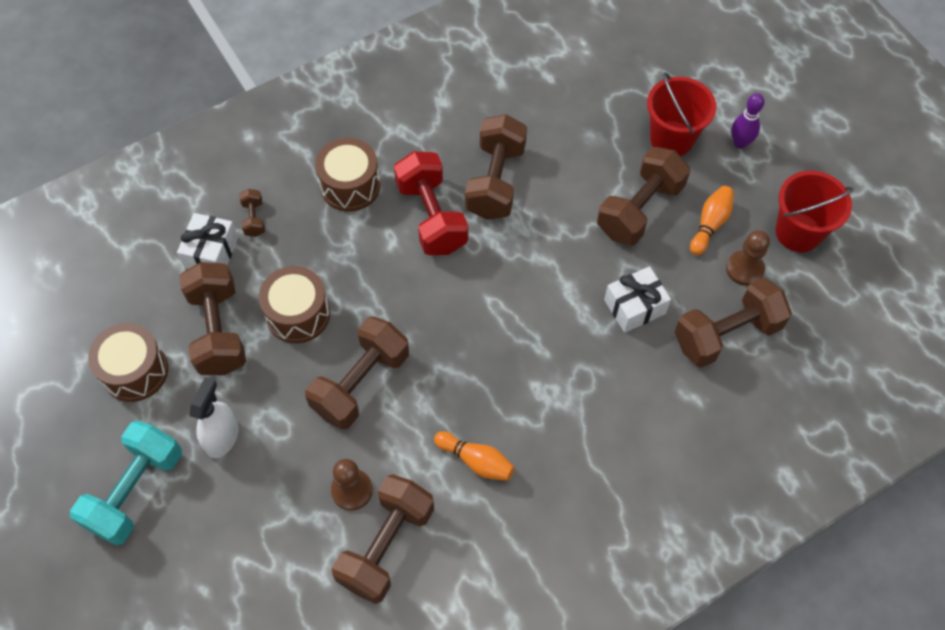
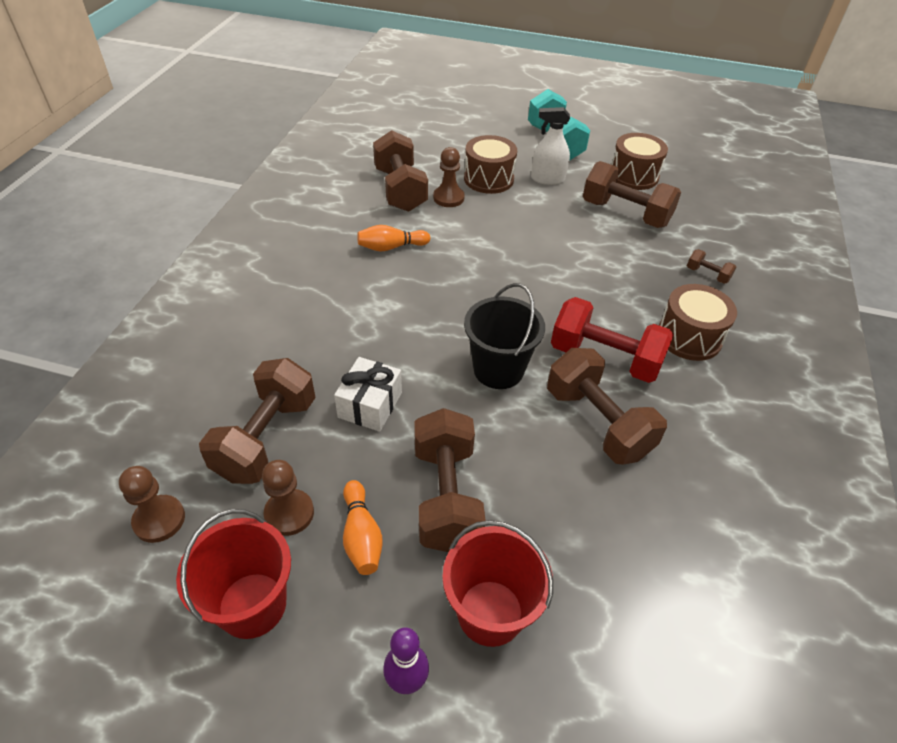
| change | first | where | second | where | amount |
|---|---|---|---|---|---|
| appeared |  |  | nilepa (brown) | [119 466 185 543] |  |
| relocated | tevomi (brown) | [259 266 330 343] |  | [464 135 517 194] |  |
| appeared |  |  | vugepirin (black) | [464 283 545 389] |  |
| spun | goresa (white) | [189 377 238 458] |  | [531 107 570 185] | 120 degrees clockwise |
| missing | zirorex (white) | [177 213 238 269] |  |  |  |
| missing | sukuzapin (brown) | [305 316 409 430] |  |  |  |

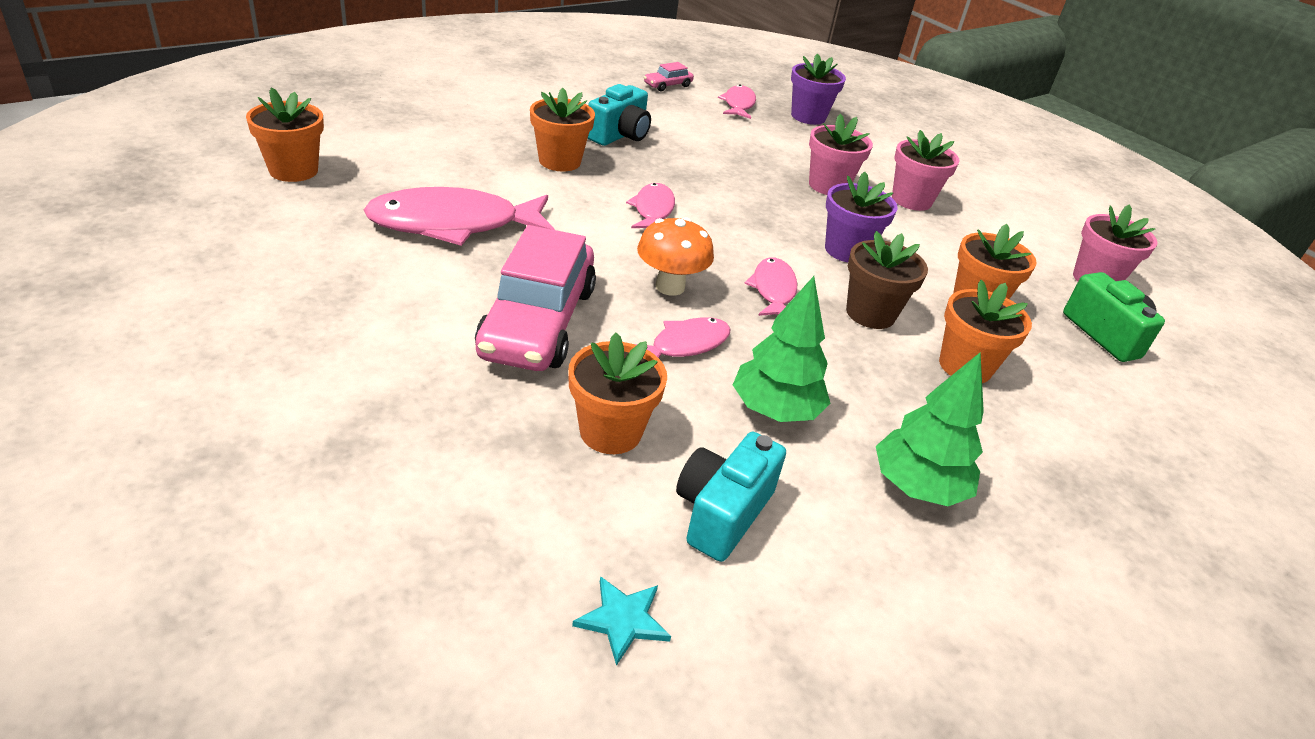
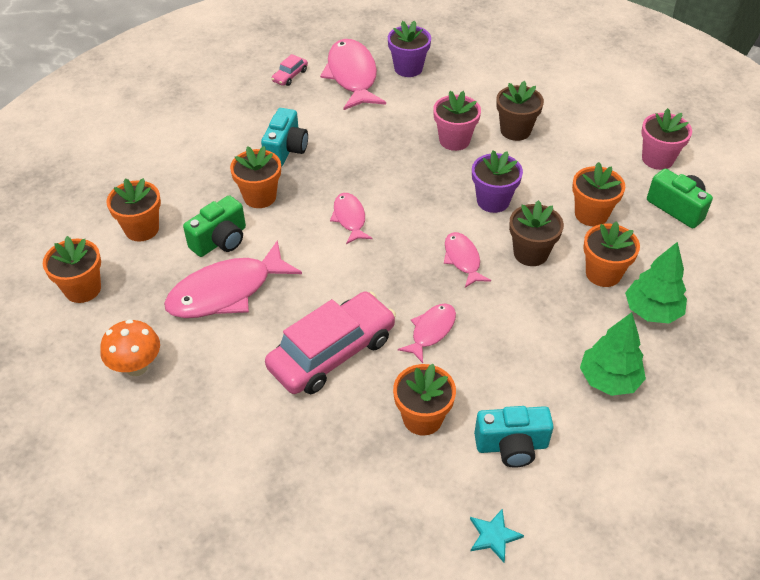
| change | first | where | second | where | amount |
|---|---|---|---|---|---|
| relocated | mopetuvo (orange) | [637 217 714 296] |  | [100 319 160 376] |  |
| appeared |  |  | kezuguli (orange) | [107 178 161 242] |  |
| appeared |  |  | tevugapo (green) | [183 195 246 257] |  |
| spun | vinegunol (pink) | [475 225 596 371] |  | [265 291 396 394] | 120 degrees counterclockwise |
| size | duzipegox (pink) | [718 84 756 119] |  | [320 39 386 110] | x1.85 |
| spun | tevugapo (turquoise) | [676 432 786 562] |  | [474 406 554 468] | 105 degrees counterclockwise |
| colour | kezuguli (pink) | [892 130 959 211] | kezuguli (brown) | [496 81 544 141] |  |
| relocated | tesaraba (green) | [733 276 830 422] |  | [625 242 687 324] |  |

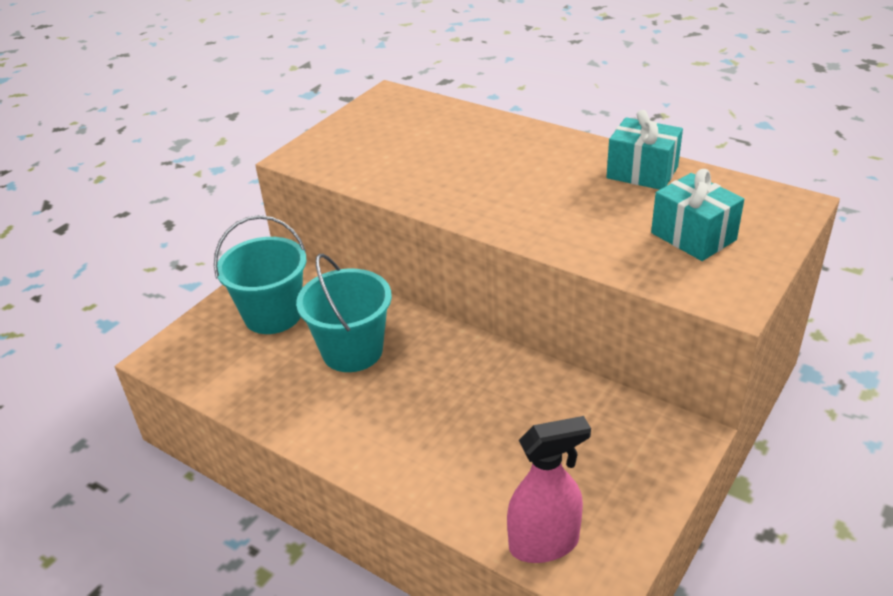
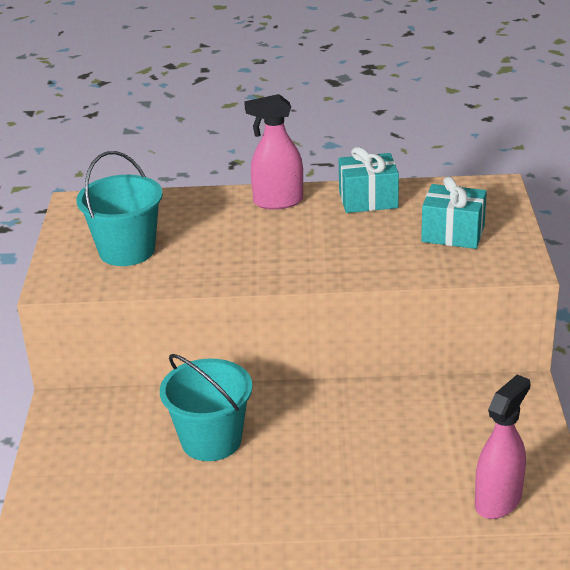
| change | first | where | second | where | amount |
|---|---|---|---|---|---|
| relocated | vugepirin (turquoise) | [214 215 307 334] |  | [76 151 163 266] |  |
| appeared |  |  | goresa (pink) | [244 94 303 209] |  |

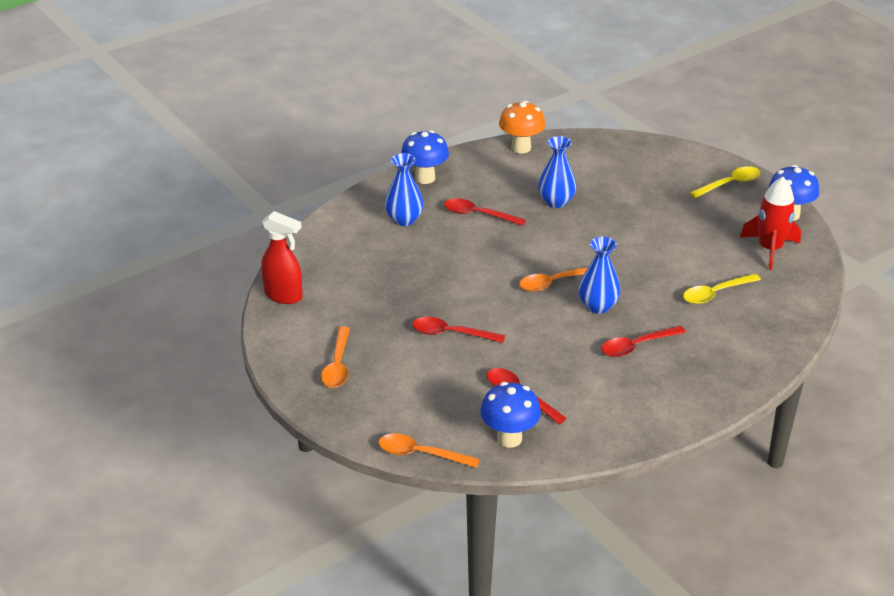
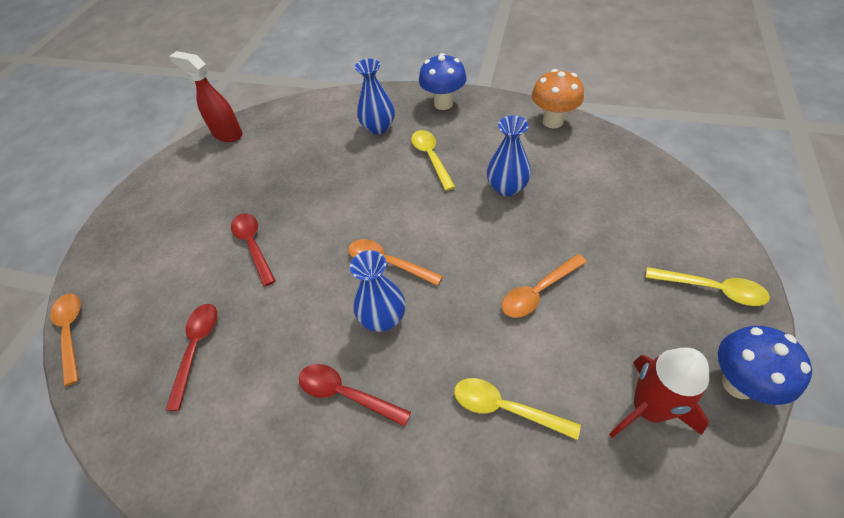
| change | first | where | second | where | amount |
|---|---|---|---|---|---|
| spun | goresa (red) | [261 211 302 304] |  | [169 51 242 142] | 135 degrees clockwise |
| colour | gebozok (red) | [444 198 526 226] | gebozok (yellow) | [411 130 455 191] |  |
| relocated | gebozok (orange) | [321 327 350 388] |  | [501 254 587 318] |  |
| missing | mopetuvo (blue) | [480 382 541 448] |  |  |  |

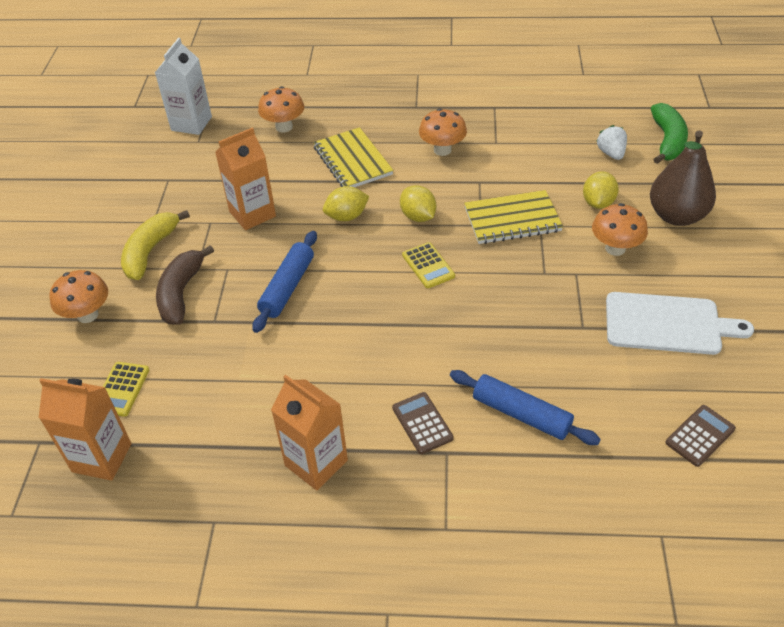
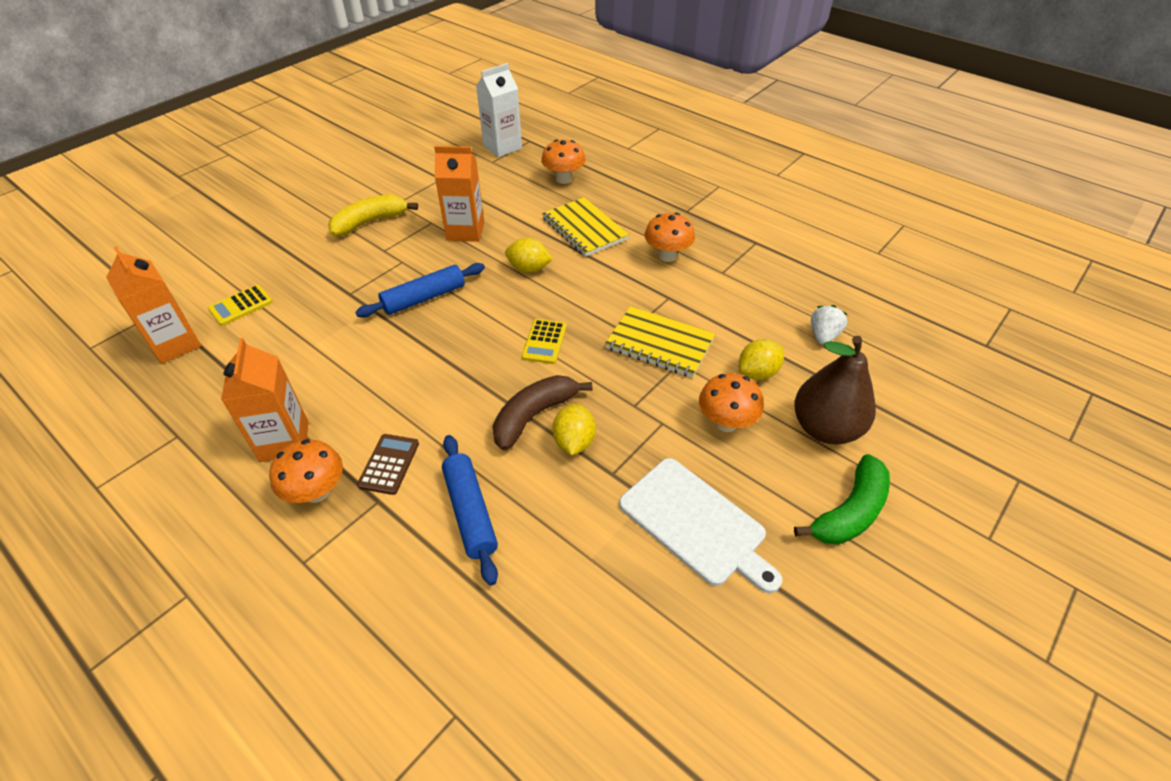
| change | first | where | second | where | amount |
|---|---|---|---|---|---|
| relocated | mopetuvo (orange) | [49 270 108 323] |  | [269 439 343 503] |  |
| relocated | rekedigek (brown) | [156 245 214 325] |  | [493 375 592 450] |  |
| spun | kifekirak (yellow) | [313 127 393 187] |  | [542 197 629 257] | 45 degrees counterclockwise |
| relocated | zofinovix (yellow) | [400 185 436 222] |  | [552 404 596 455] |  |
| relocated | rekedigek (green) | [651 103 688 164] |  | [794 454 890 545] |  |
| missing | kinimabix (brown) | [665 405 736 467] |  |  |  |

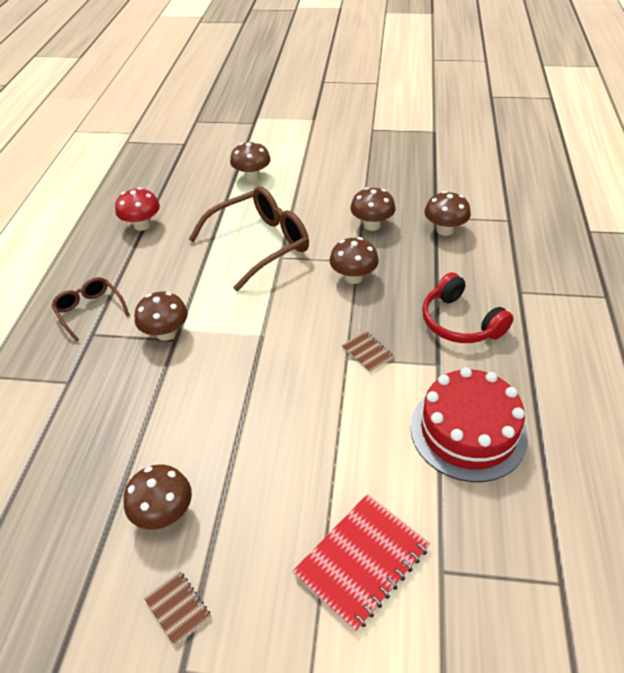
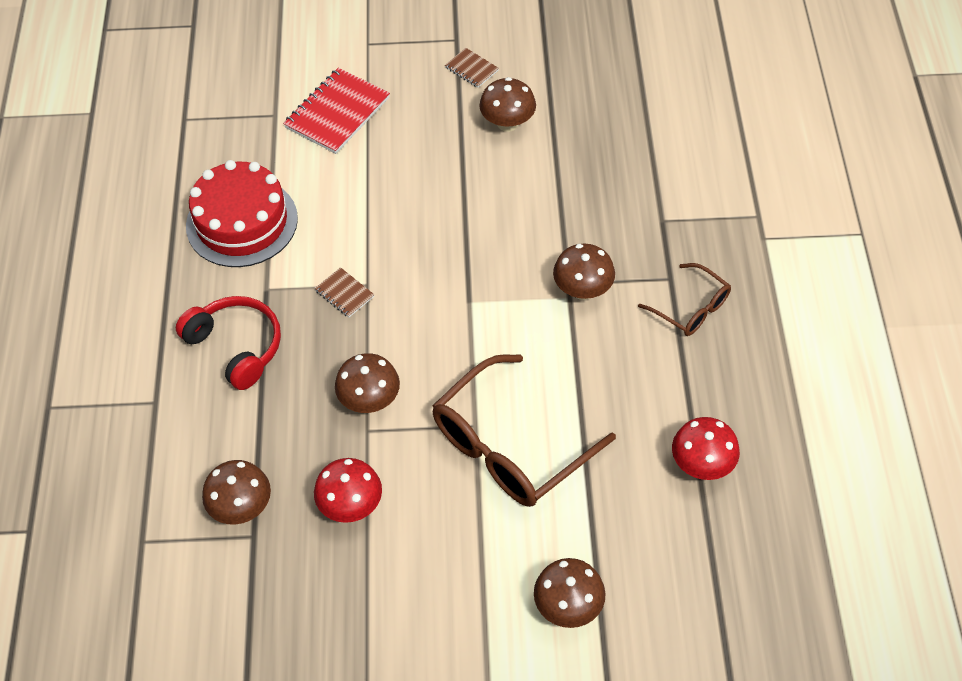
| change | first | where | second | where | amount |
|---|---|---|---|---|---|
| colour | mopetuvo (brown) | [350 187 395 231] | mopetuvo (red) | [314 458 382 523] |  |

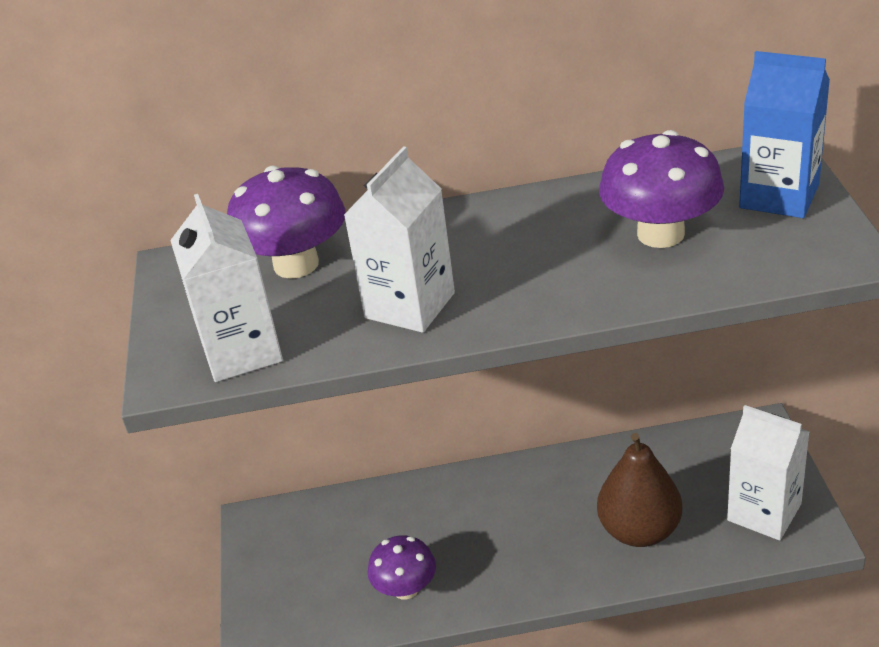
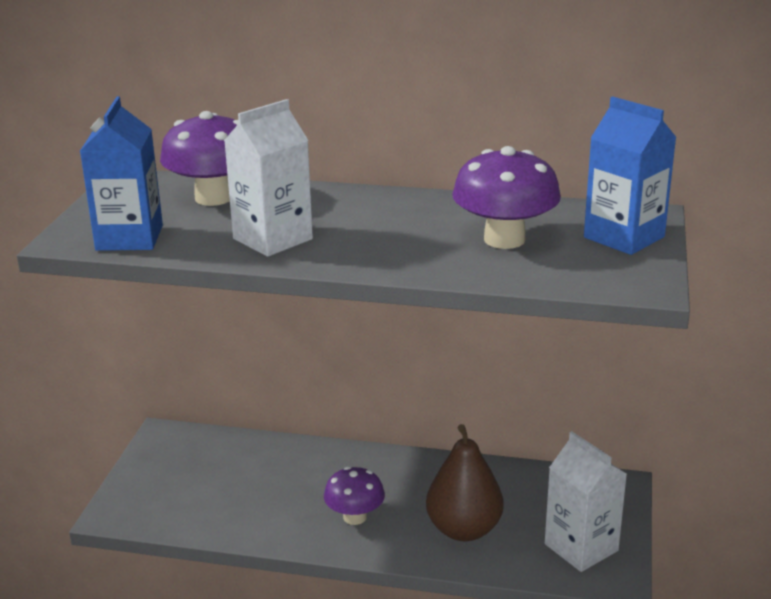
| change | first | where | second | where | amount |
|---|---|---|---|---|---|
| colour | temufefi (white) | [170 194 283 382] | temufefi (blue) | [80 96 163 251] |  |
| relocated | mopetuvo (purple) | [368 535 436 600] |  | [324 466 385 525] |  |

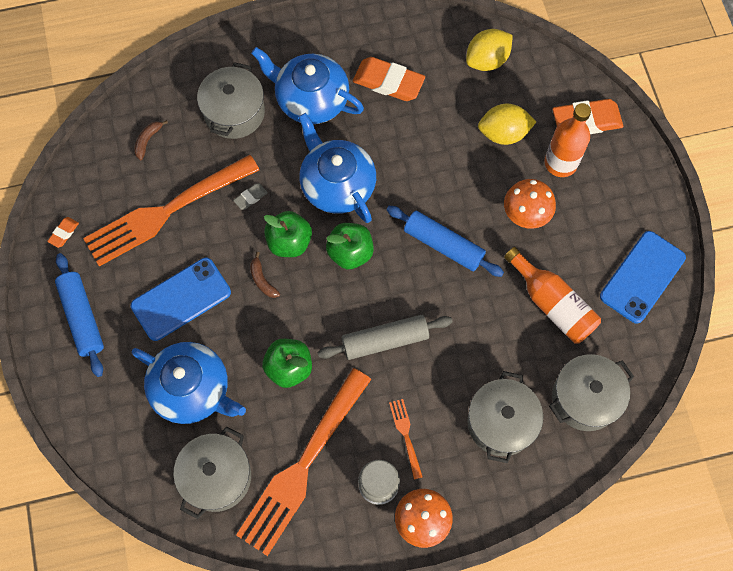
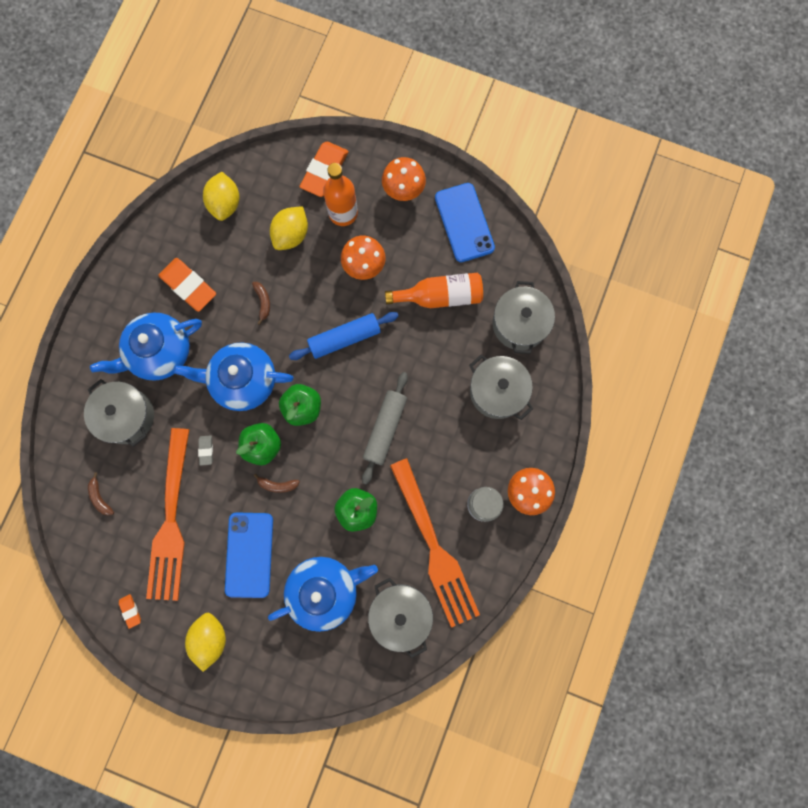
| change | first | where | second | where | amount |
|---|---|---|---|---|---|
| spun | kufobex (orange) | [353 57 425 101] |  | [158 258 216 312] | 75 degrees clockwise |
| exchanged | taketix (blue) | [55 253 104 377] | zofinovix (yellow) | [185 613 226 672] |  |
| appeared |  |  | rekedigek (brown) | [252 282 270 325] |  |
| appeared |  |  | mopetuvo (orange) | [382 157 426 201] |  |
| missing | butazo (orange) | [389 399 423 479] |  |  |  |

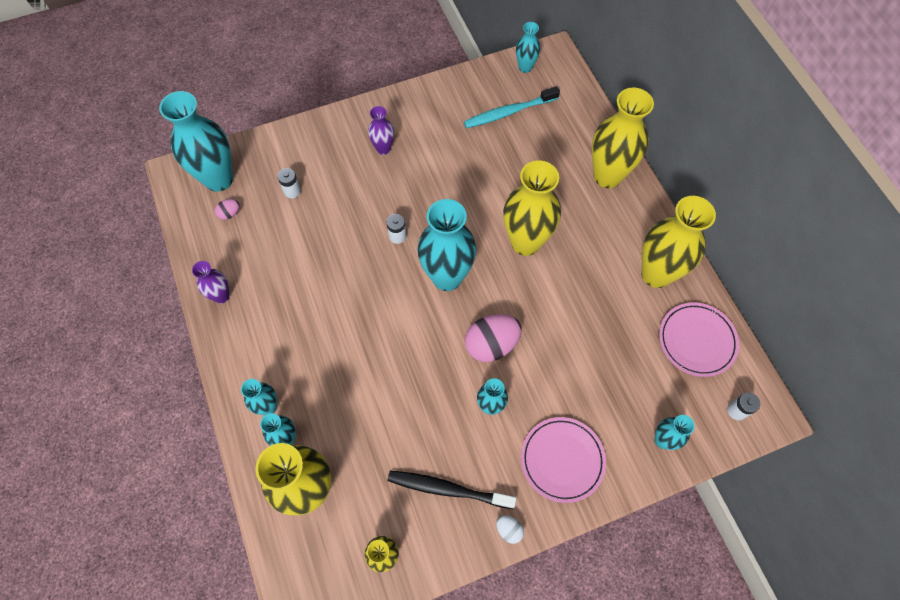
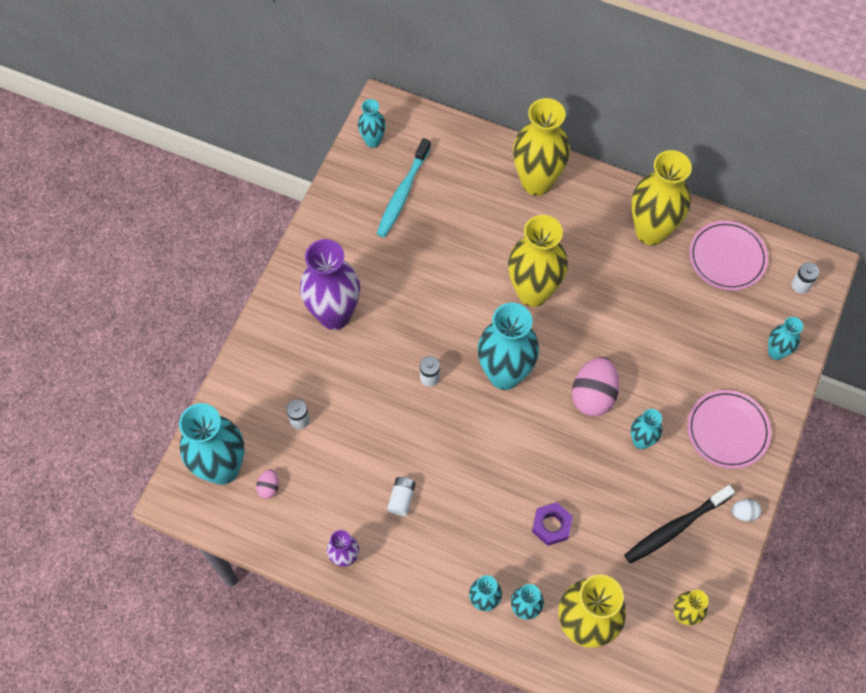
| change | first | where | second | where | amount |
|---|---|---|---|---|---|
| size | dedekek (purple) | [368 106 394 155] |  | [300 239 360 330] | x1.97 |
| appeared |  |  | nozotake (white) | [387 477 416 516] |  |
| appeared |  |  | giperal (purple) | [532 502 573 546] |  |

